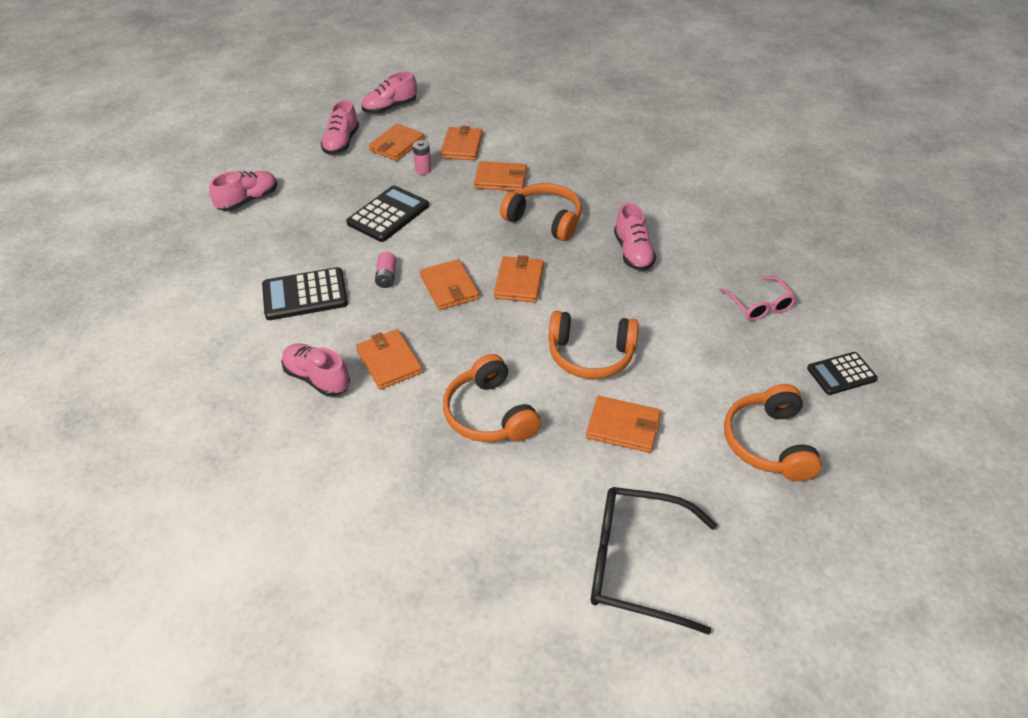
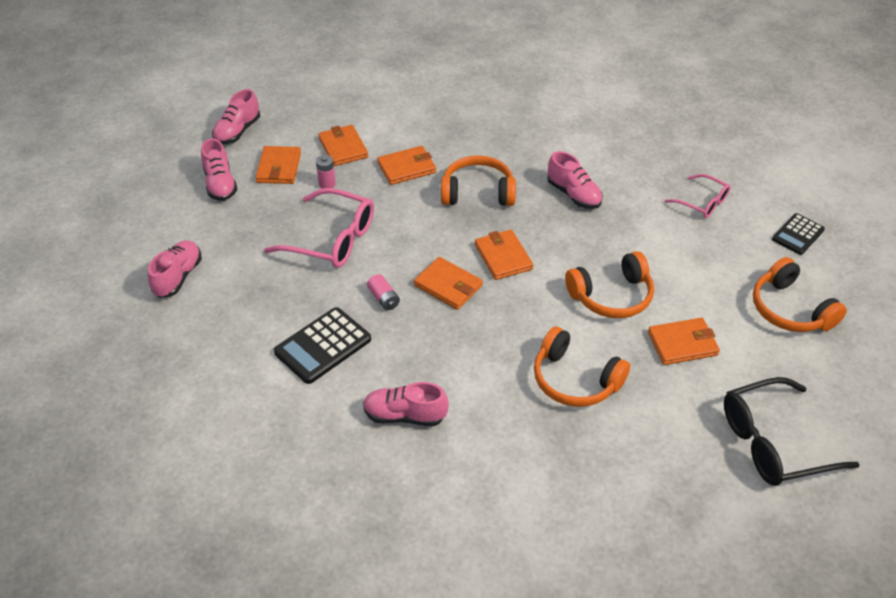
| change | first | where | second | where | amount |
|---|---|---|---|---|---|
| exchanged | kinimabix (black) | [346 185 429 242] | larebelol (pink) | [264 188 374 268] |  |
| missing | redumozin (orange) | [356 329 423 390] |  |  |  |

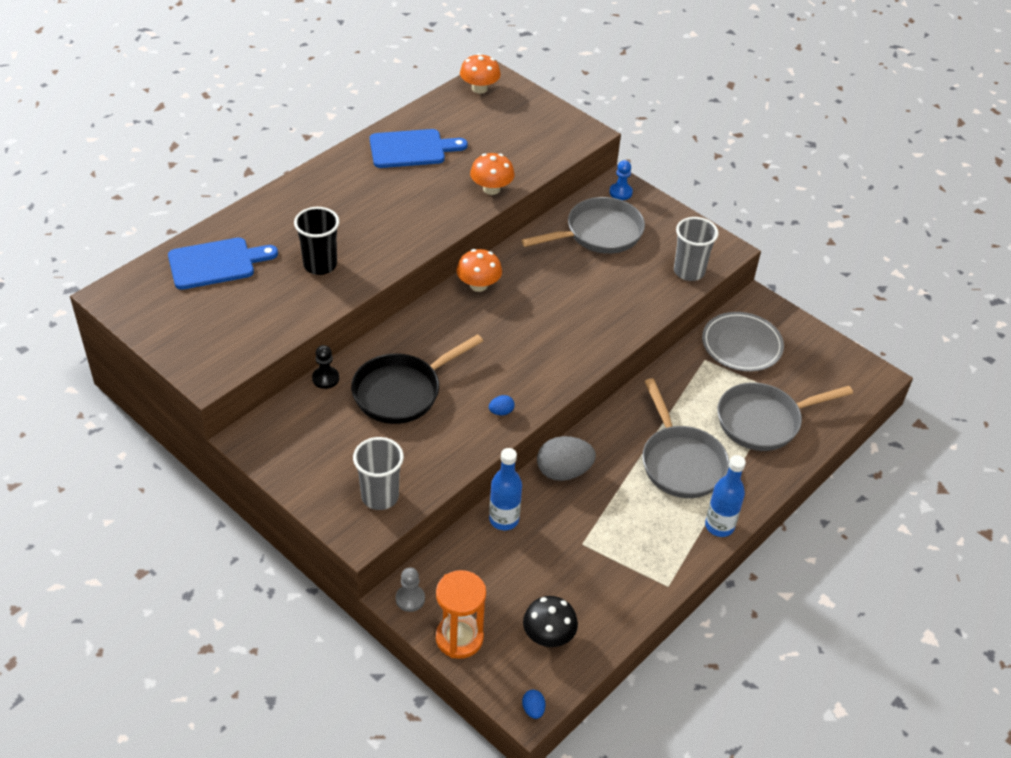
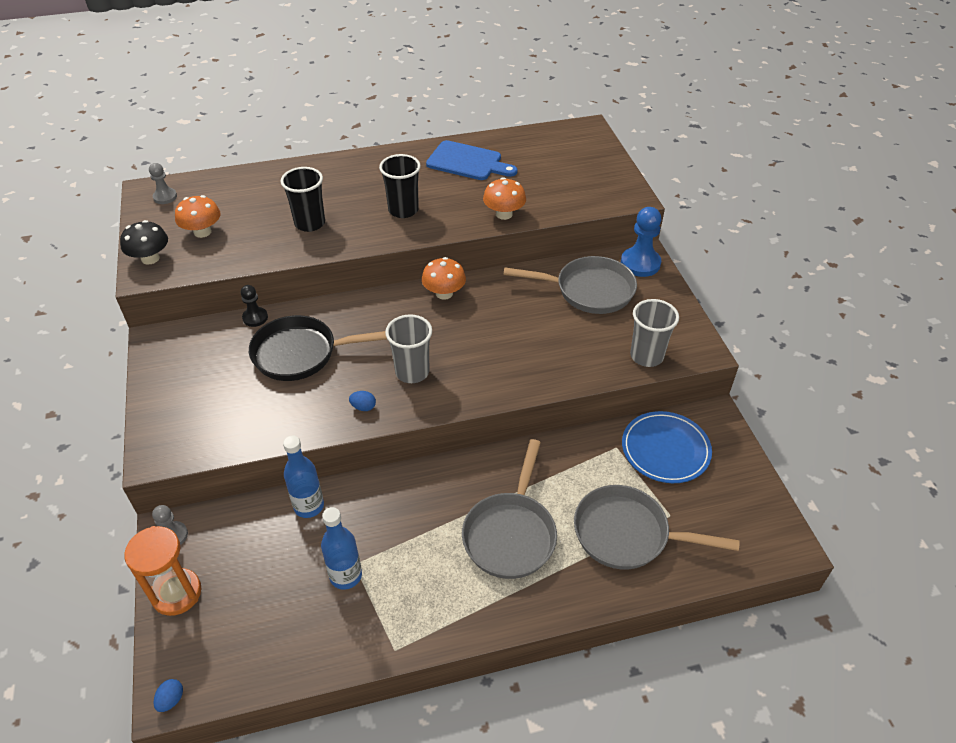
| change | first | where | second | where | amount |
|---|---|---|---|---|---|
| relocated | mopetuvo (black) | [523 596 578 647] |  | [120 220 168 265] |  |
| appeared |  |  | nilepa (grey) | [149 163 177 204] |  |
| relocated | mopetuvo (orange) | [460 53 501 94] |  | [175 195 220 238] |  |
| relocated | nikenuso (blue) | [705 455 746 537] |  | [321 507 362 590] |  |
| appeared |  |  | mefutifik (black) | [379 154 421 218] |  |
| relocated | mefutifik (grey) | [353 437 404 510] |  | [385 314 432 383] |  |
| size | nilepa (blue) | [609 160 633 200] |  | [621 207 661 277] | x1.70 |
| colour | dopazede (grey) | [702 312 784 372] | dopazede (blue) | [622 411 712 483] |  |
| missing | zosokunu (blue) | [168 238 278 290] |  |  |  |
| missing | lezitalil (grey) | [537 436 596 481] |  |  |  |

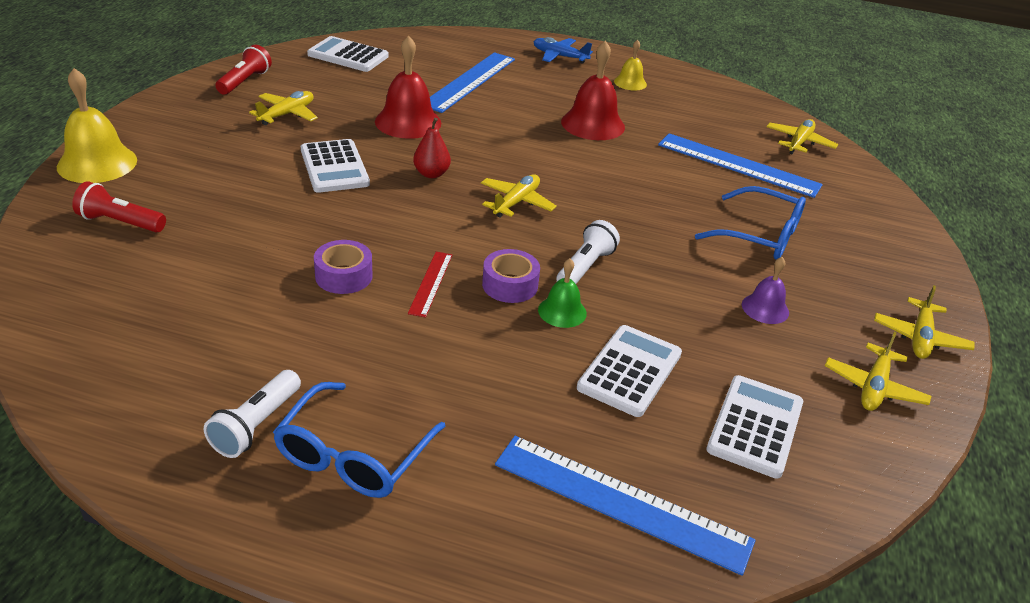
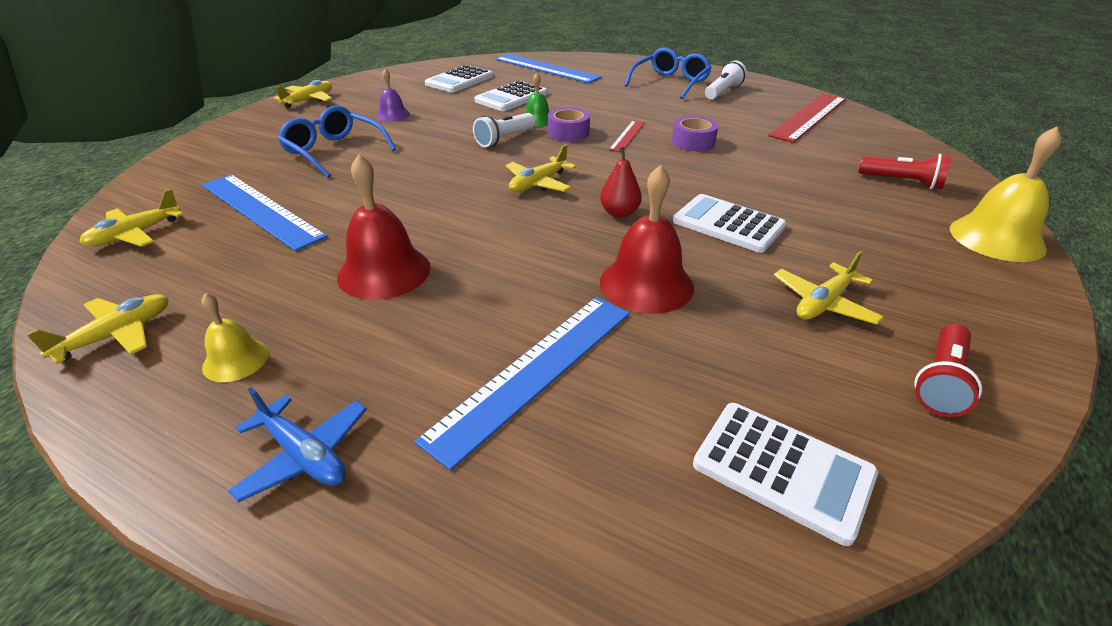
| change | first | where | second | where | amount |
|---|---|---|---|---|---|
| relocated | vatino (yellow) | [825 332 931 411] |  | [26 294 169 364] |  |
| spun | kinimabix (white) | [301 139 370 193] |  | [673 194 787 253] | 45 degrees counterclockwise |
| appeared |  |  | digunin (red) | [768 93 846 143] |  |

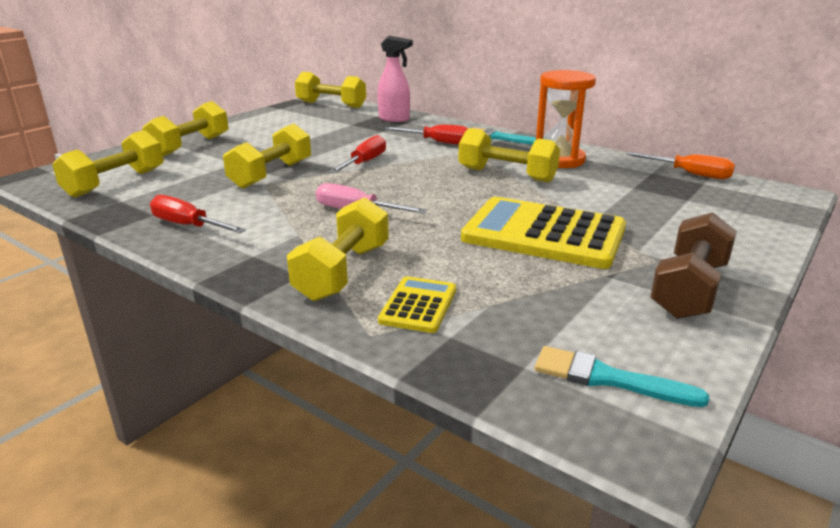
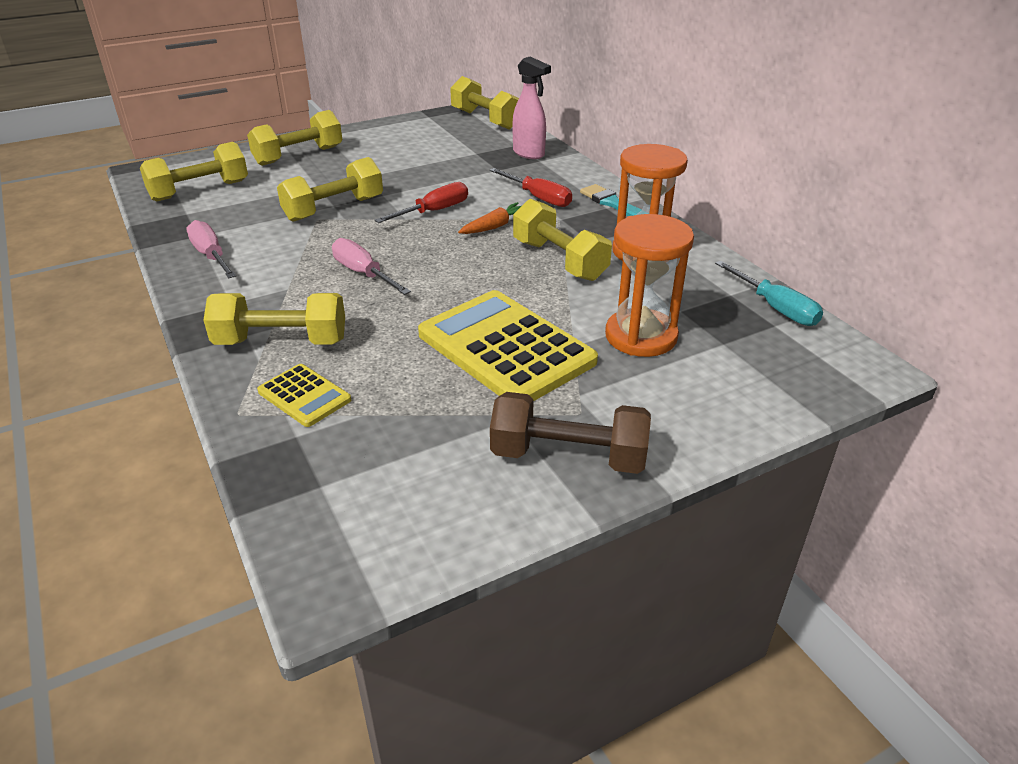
| change | first | where | second | where | amount |
|---|---|---|---|---|---|
| colour | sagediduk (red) | [150 195 246 233] | sagediduk (pink) | [186 220 236 278] |  |
| spun | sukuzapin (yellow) | [287 197 389 301] |  | [204 293 345 345] | 45 degrees clockwise |
| spun | kinimabix (yellow) | [378 276 456 333] |  | [257 364 351 427] | 90 degrees clockwise |
| appeared |  |  | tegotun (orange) | [458 202 521 234] |  |
| spun | sukuzapin (brown) | [650 212 737 319] |  | [490 392 651 474] | 45 degrees clockwise |
| appeared |  |  | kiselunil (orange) | [605 214 694 357] |  |
| colour | sagediduk (orange) | [626 152 735 179] | sagediduk (turquoise) | [715 261 823 326] |  |
| missing | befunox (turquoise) | [535 346 709 407] |  |  |  |

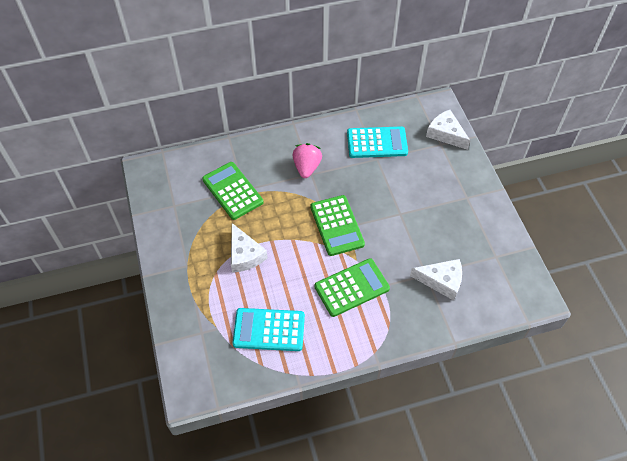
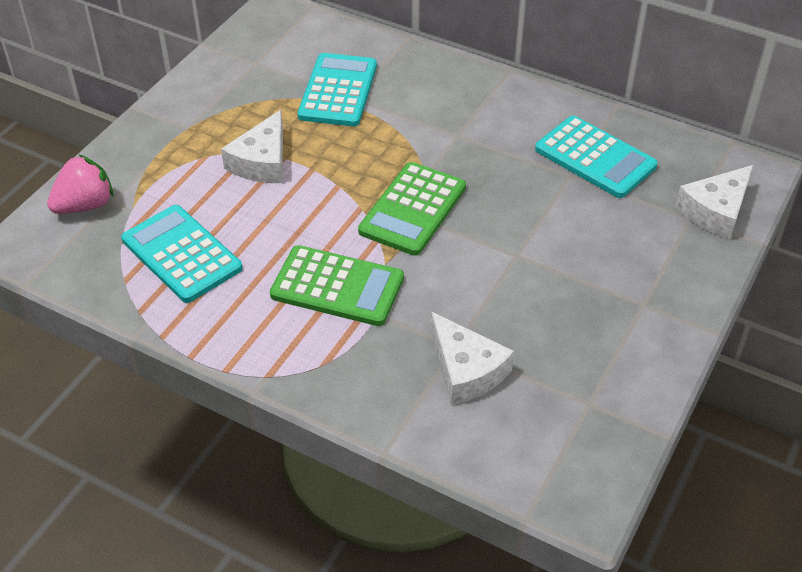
| change | first | where | second | where | amount |
|---|---|---|---|---|---|
| relocated | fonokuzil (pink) | [293 143 322 178] |  | [47 155 113 214] |  |
| colour | kinimabix (green) | [202 162 263 220] | kinimabix (turquoise) | [298 53 377 126] |  |
| spun | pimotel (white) | [426 110 470 150] |  | [676 165 753 239] | 135 degrees counterclockwise |

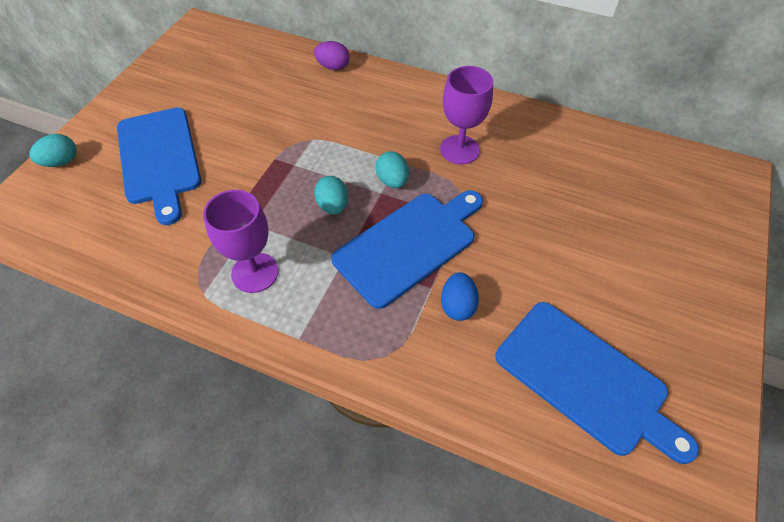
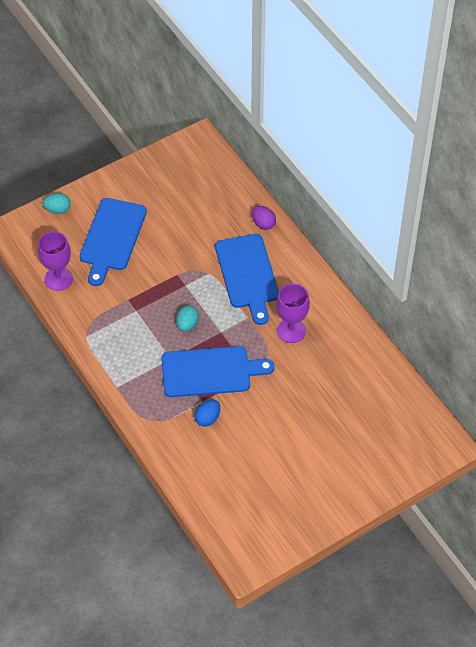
| change | first | where | second | where | amount |
|---|---|---|---|---|---|
| relocated | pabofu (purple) | [203 190 279 293] |  | [38 231 73 291] |  |
| relocated | zosokunu (blue) | [495 302 699 464] |  | [215 234 279 325] |  |
| missing | lezitalil (turquoise) | [375 151 409 188] |  |  |  |

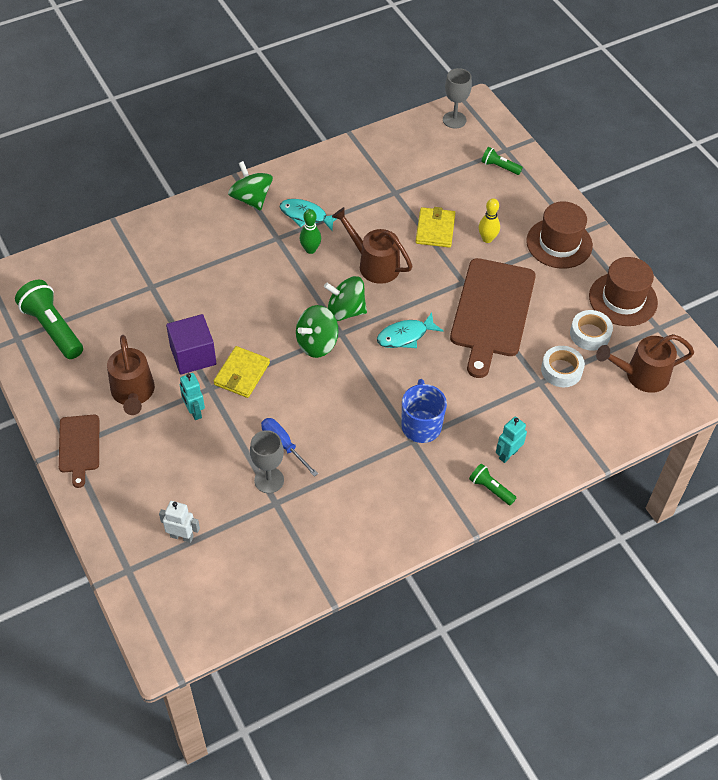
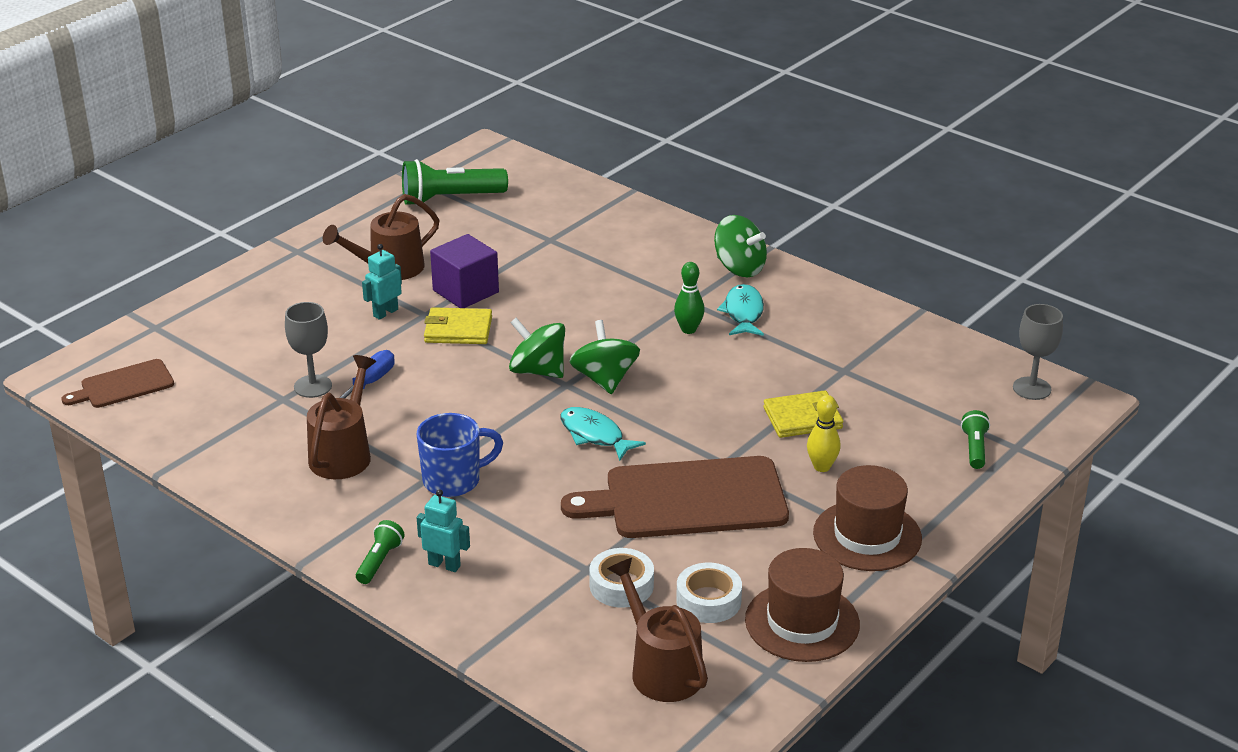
| change | first | where | second | where | amount |
|---|---|---|---|---|---|
| relocated | zosokunu (brown) | [59 415 99 488] |  | [61 359 174 408] |  |
| relocated | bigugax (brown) | [332 207 413 284] |  | [307 355 376 479] |  |
| spun | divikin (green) | [15 280 83 359] |  | [402 159 508 206] | 135 degrees counterclockwise |
| spun | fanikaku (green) | [228 161 273 211] |  | [714 215 767 277] | 90 degrees clockwise |
| missing | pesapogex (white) | [159 501 200 543] |  |  |  |

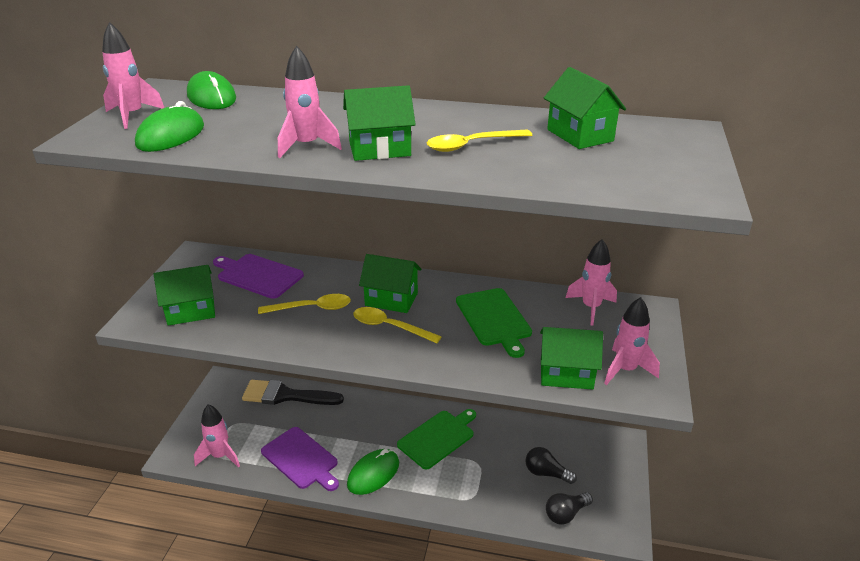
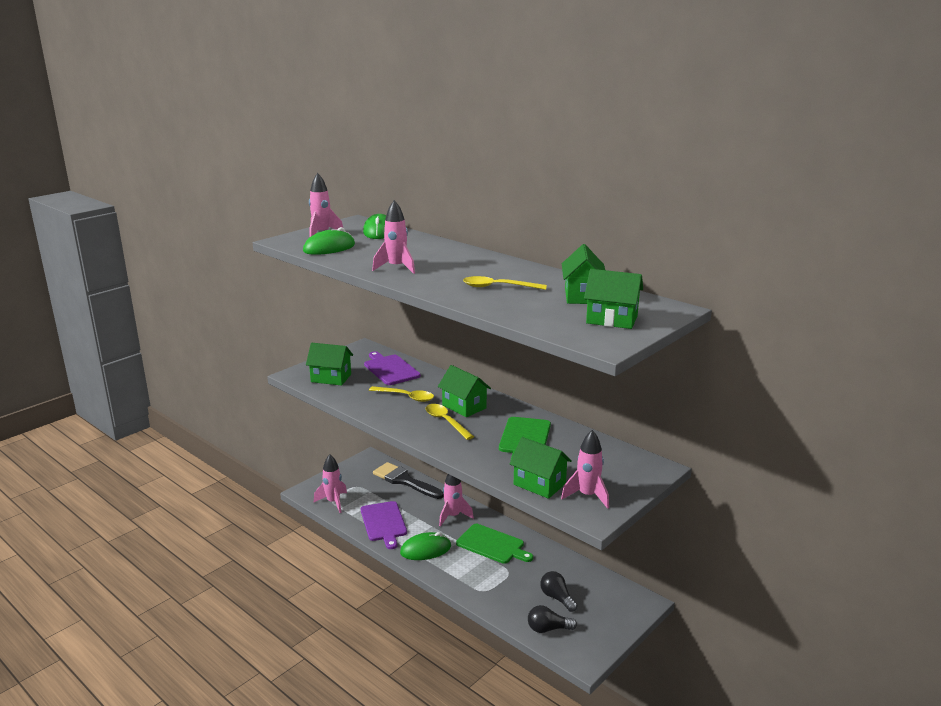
| change | first | where | second | where | amount |
|---|---|---|---|---|---|
| relocated | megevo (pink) | [566 239 617 326] |  | [439 474 474 527] |  |
| spun | zosokunu (green) | [397 409 476 469] |  | [456 524 533 564] | 45 degrees clockwise |
| relocated | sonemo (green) | [343 85 416 161] |  | [584 269 643 329] |  |

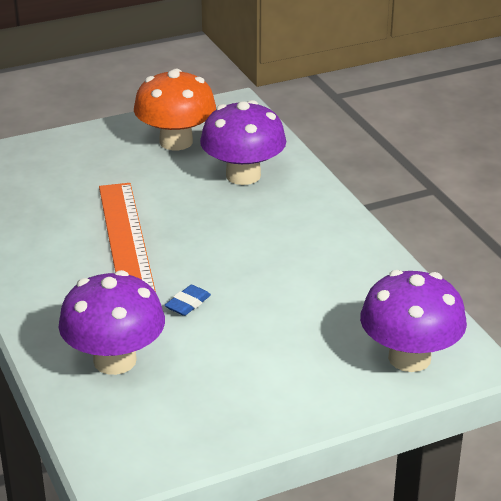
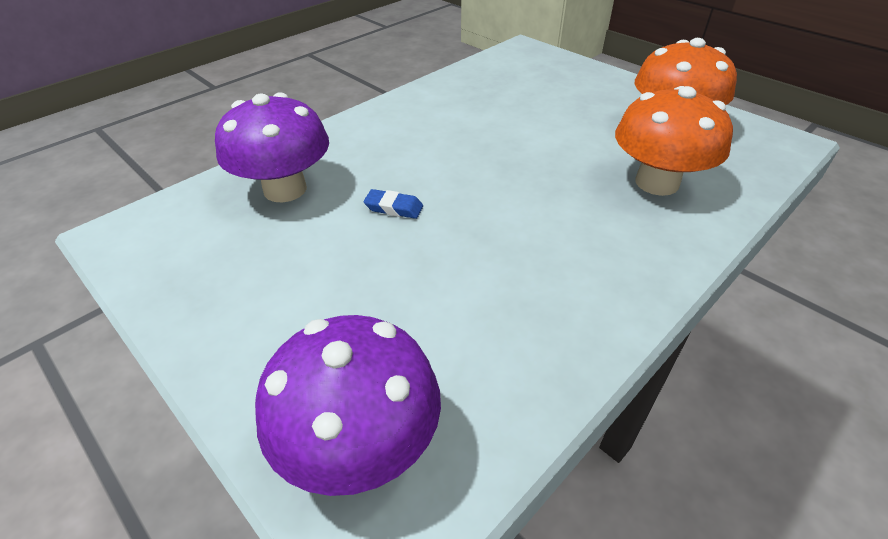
| change | first | where | second | where | amount |
|---|---|---|---|---|---|
| colour | mopetuvo (purple) | [200 100 286 185] | mopetuvo (orange) | [615 86 733 196] |  |
| missing | digunin (orange) | [99 183 156 292] |  |  |  |

